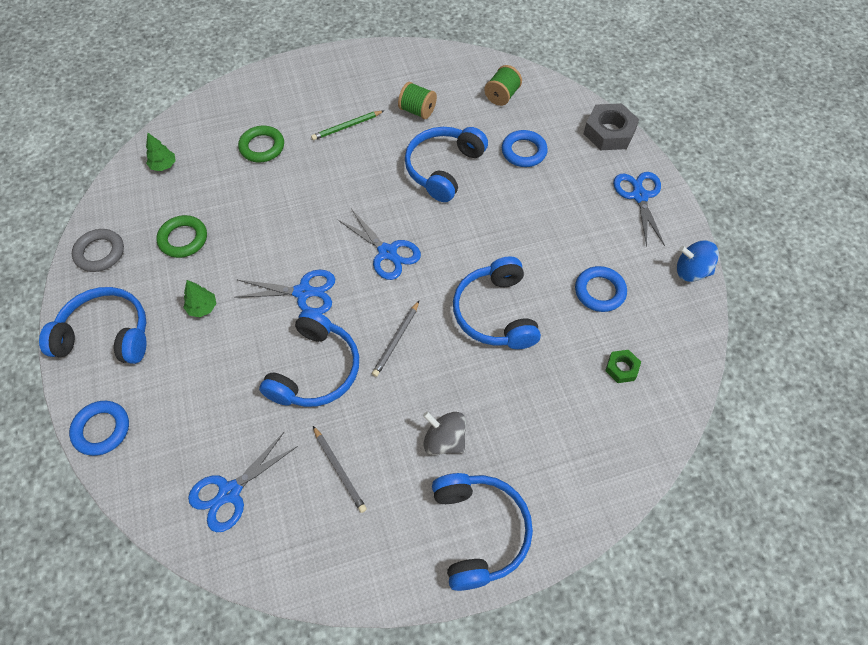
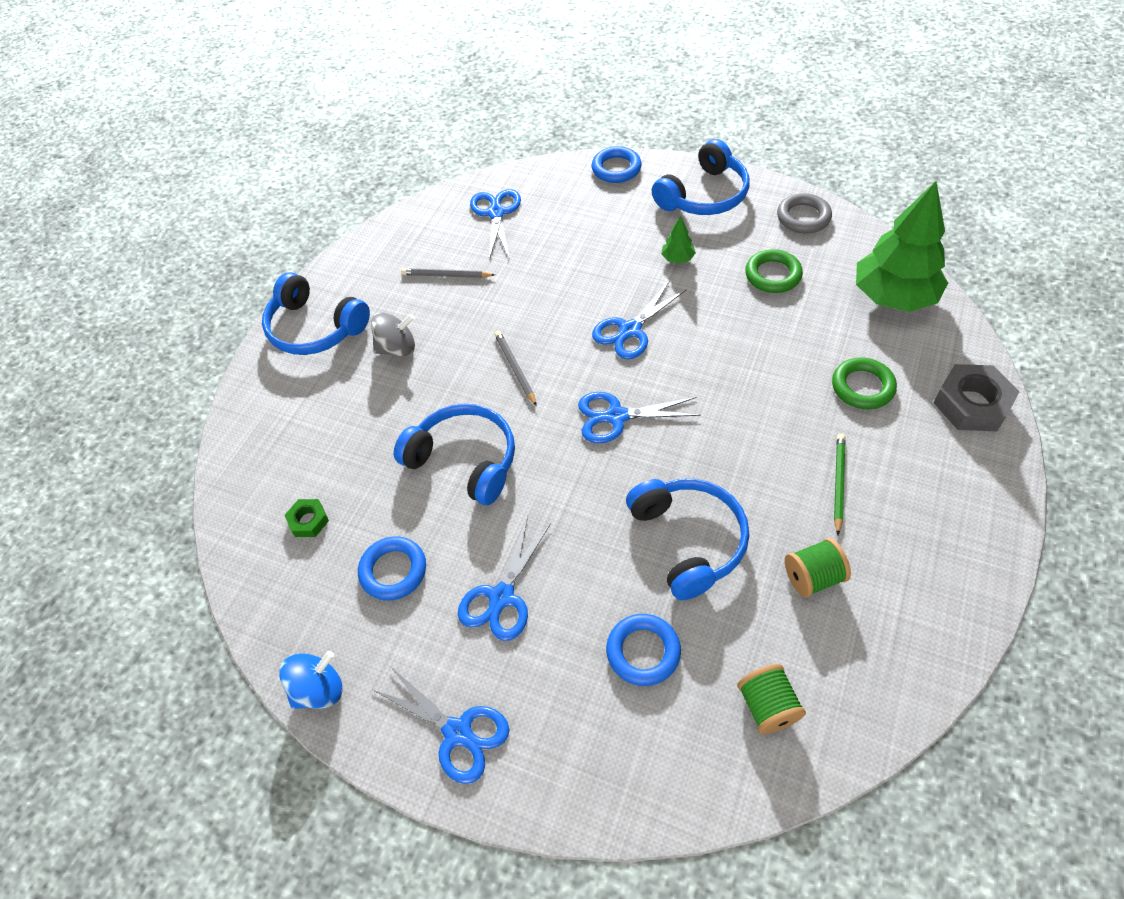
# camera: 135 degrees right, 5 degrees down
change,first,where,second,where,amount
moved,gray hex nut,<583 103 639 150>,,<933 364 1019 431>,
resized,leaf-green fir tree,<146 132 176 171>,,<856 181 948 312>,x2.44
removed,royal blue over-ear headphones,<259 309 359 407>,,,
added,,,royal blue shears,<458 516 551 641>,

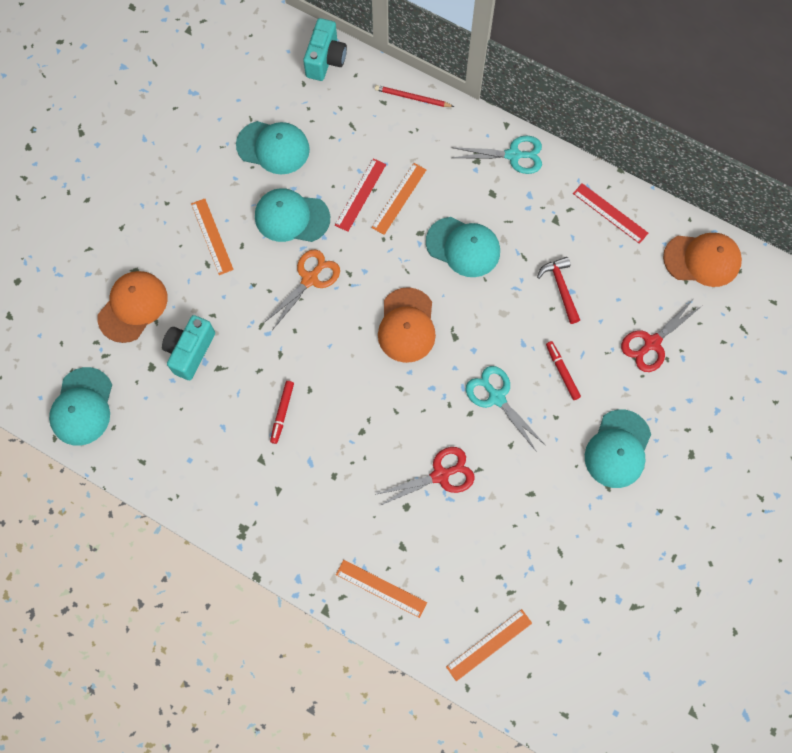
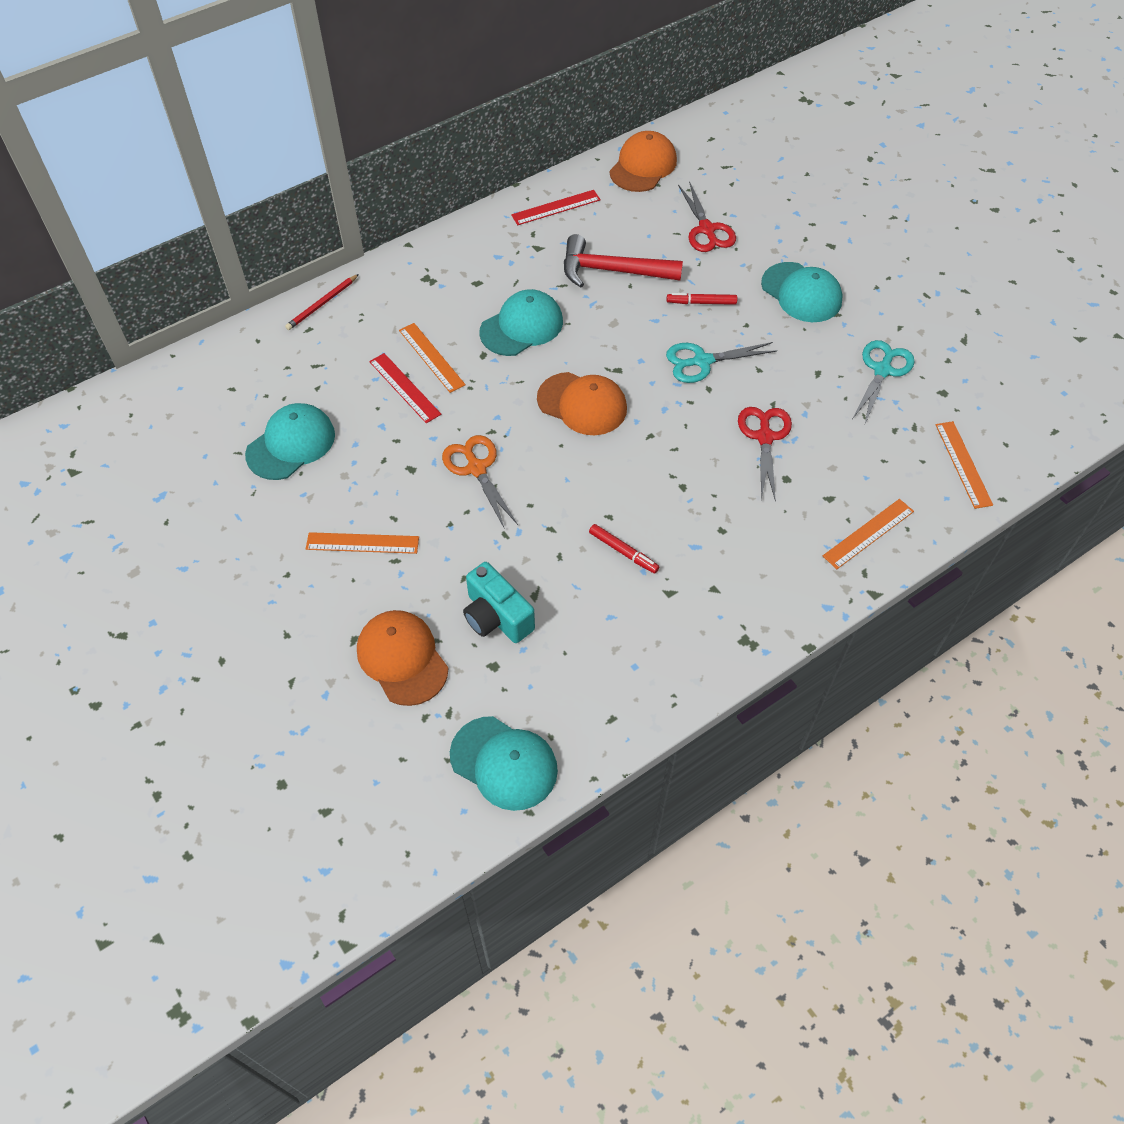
# camera: 65 degrees left, 15 degrees down
change,first,where,second,where,amount
removed,aqua compact camera,<303 18 347 81>,,,
moved,aqua shears,<451 136 542 174>,,<852 340 915 424>,
removed,aqua cap,<255 188 330 242>,,,
resized,red claw hammer,<537 257 580 324>,,<564 234 683 287>,x1.59

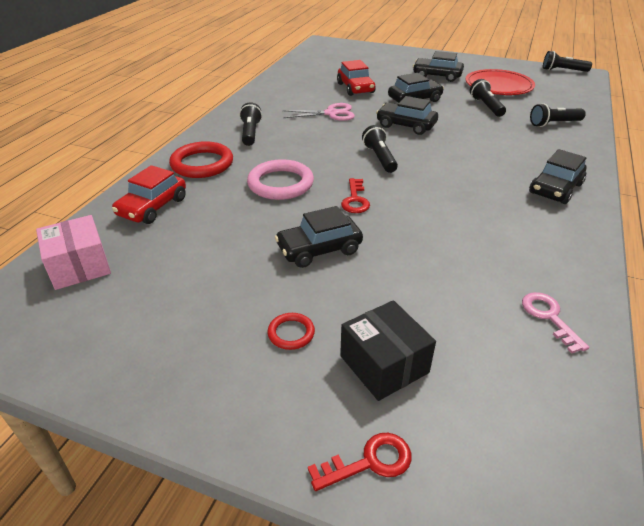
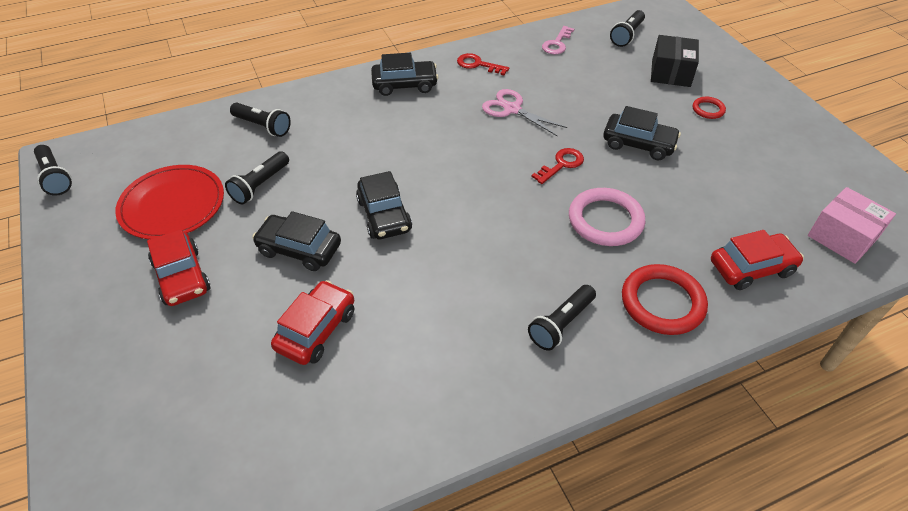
# camera: 135 degrees left, 10 degrees up
change,first,where,second,where,amount
recoloured,black car,<413 51 464 82>,red car,<147 229 210 306>,
moved,pink shears,<282 103 355 121>,,<482 89 567 136>,
moved,black pocket torch,<362 125 398 173>,,<610 10 645 47>,
turned,pink box,<36 215 111 290>,,<808 187 896 264>,60 degrees counterclockwise
moved,red key,<308 433 412 491>,,<457 53 509 75>,

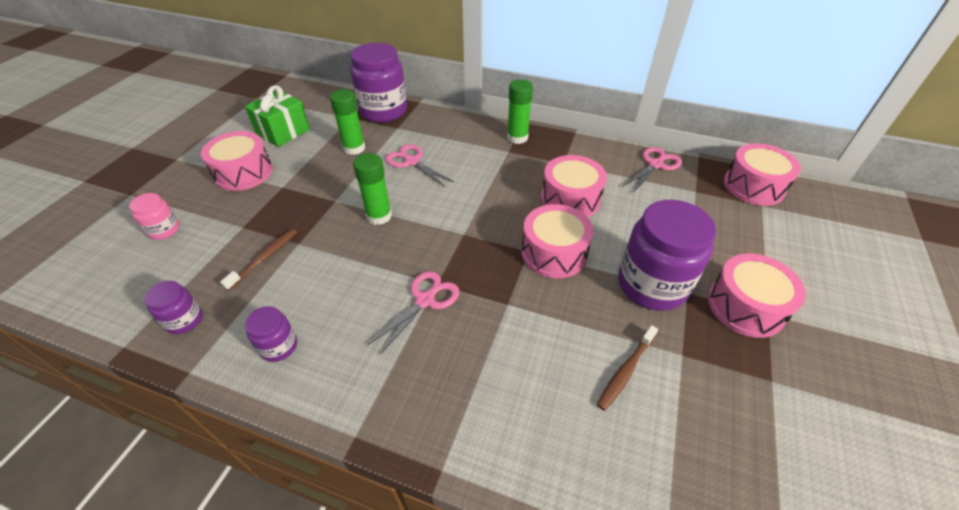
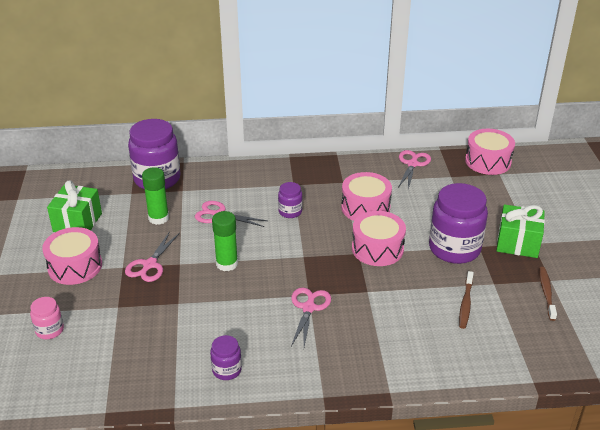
# camera: 25 degrees left, 10 degrees down
change,first,where,second,where,amount
removed,leaf-green stick of glue,<507 79 533 144>,,,
moved,dark brown toothbrush,<220 229 297 291>,,<539 267 557 321>,
replaced,pink toy drum,<708 254 806 338>,leaf-green gift,<497 204 545 258>,
moved,violet jam jar,<144 281 203 334>,,<278 182 302 218>,
added,,,pink shears,<125 231 180 282>,

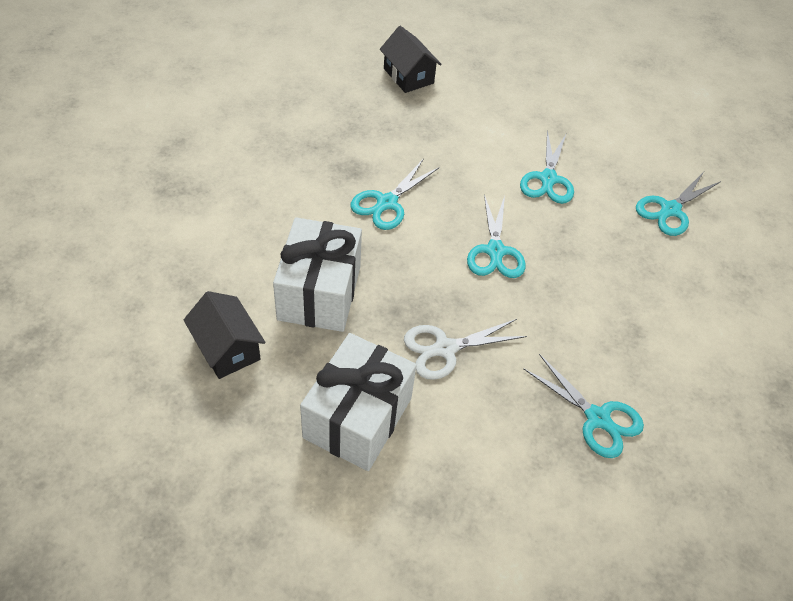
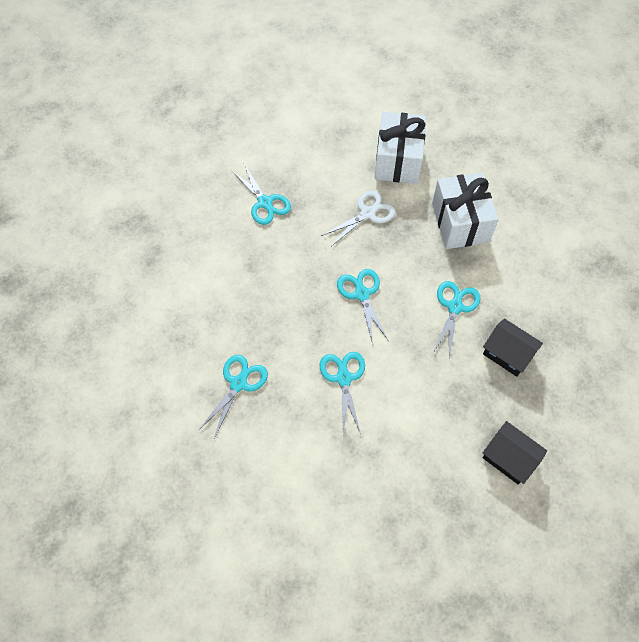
# camera: 165 degrees right, 10 degrees up
change,first,where,second,where,amount
moved,black toy house,<184 291 266 379>,,<483 318 543 377>,
turned,aqua shears,<524 354 644 458>,,<231 164 291 225>,150 degrees counterclockwise

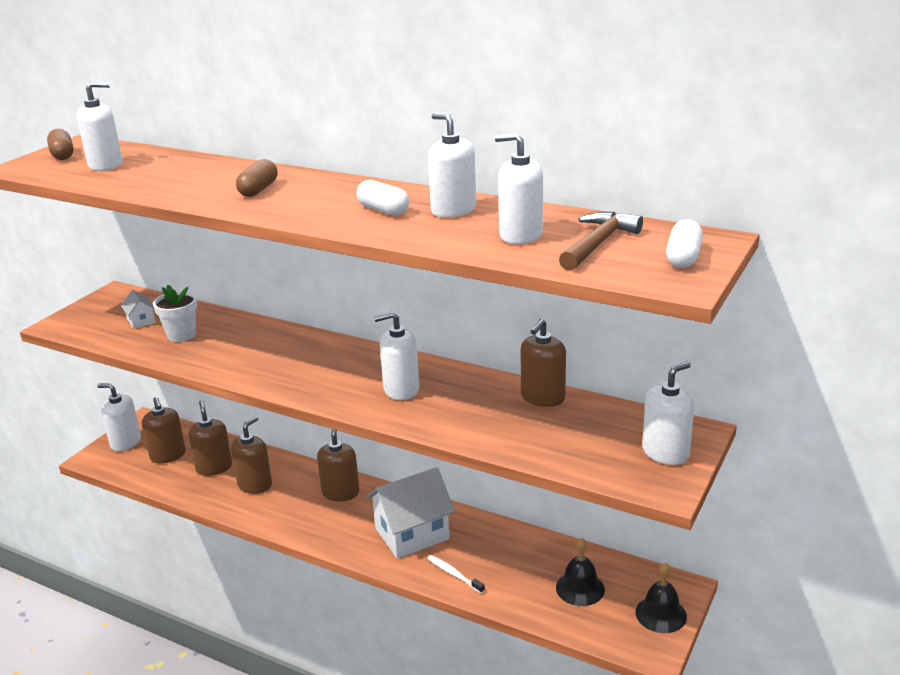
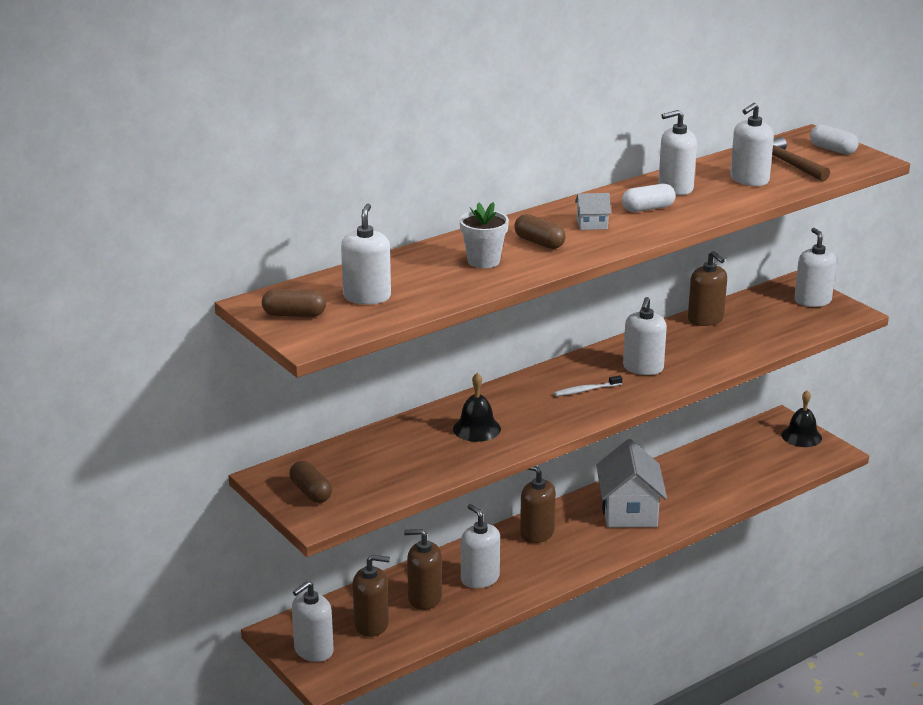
# camera: 65 degrees left, 0 degrees up
change,first,where,second,where,amount
moved,pure white potted plant,<153 285 197 342>,,<459 202 509 268>,
moved,pure white toy house,<121 290 156 329>,,<575 193 611 230>,
recoloured,dark brown soap dispenser,<231 416 272 494>,pure white soap dispenser,<461 504 500 588>,
moved,black school bell,<556 538 605 606>,,<453 373 501 442>,
moved,pure white toothbrush,<427 555 485 593>,,<554 375 622 396>,
added,,,dark brown pill,<290 461 332 503>,

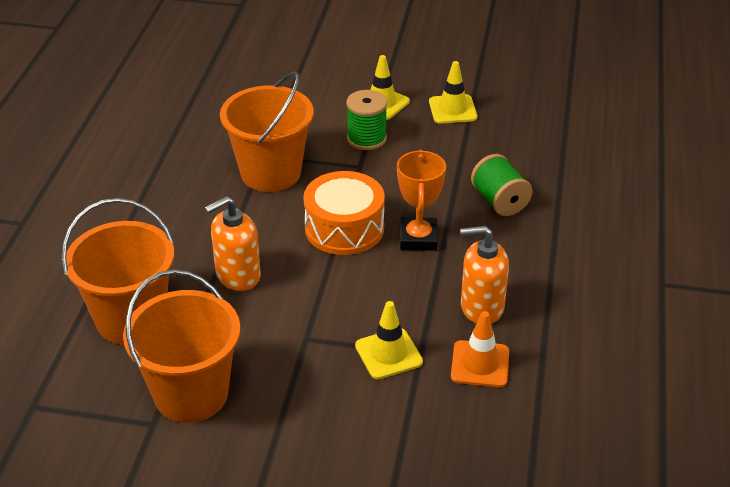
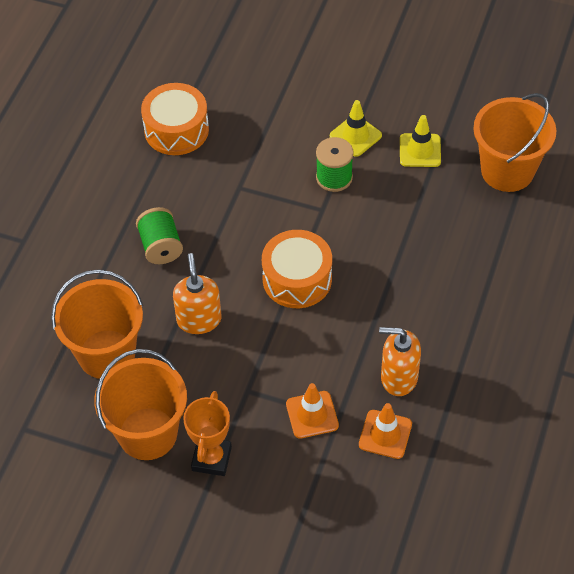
# camera: 10 degrees right, 15 degrees up
change,first,where,second,where,amount
moved,orange sand bucket,<220 72 314 192>,,<473 93 556 192>,
moved,orange award cup,<397 150 446 251>,,<183 391 232 476>,
moved,leaf-green spool,<471 154 532 216>,,<136 207 183 264>,
turned,orange soap dispenser,<205 196 261 291>,,<173 253 221 334>,105 degrees clockwise
recoloured,golden road cone,<355 301 423 379>,orange road cone,<286 383 339 439>,
added,,,orange toy drum,<141 83 209 155>,

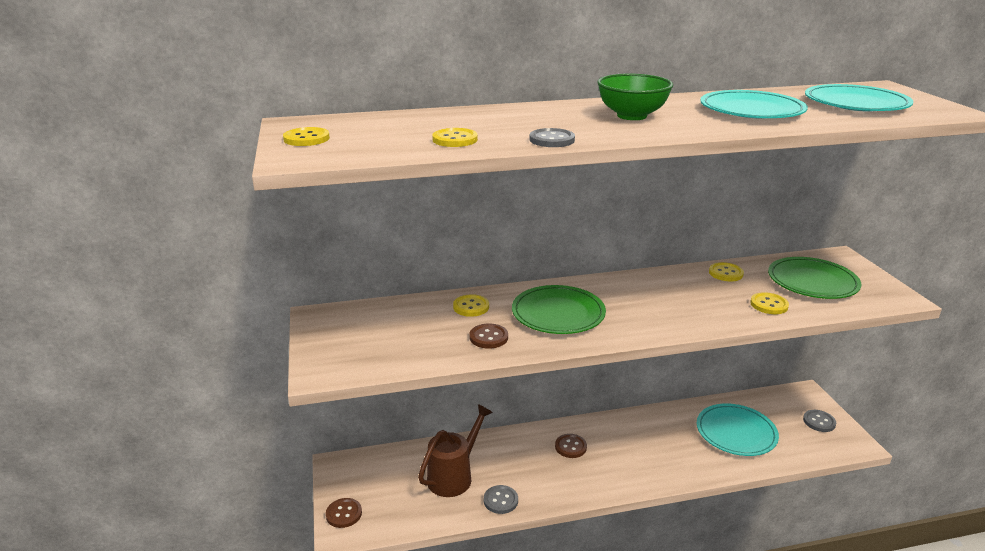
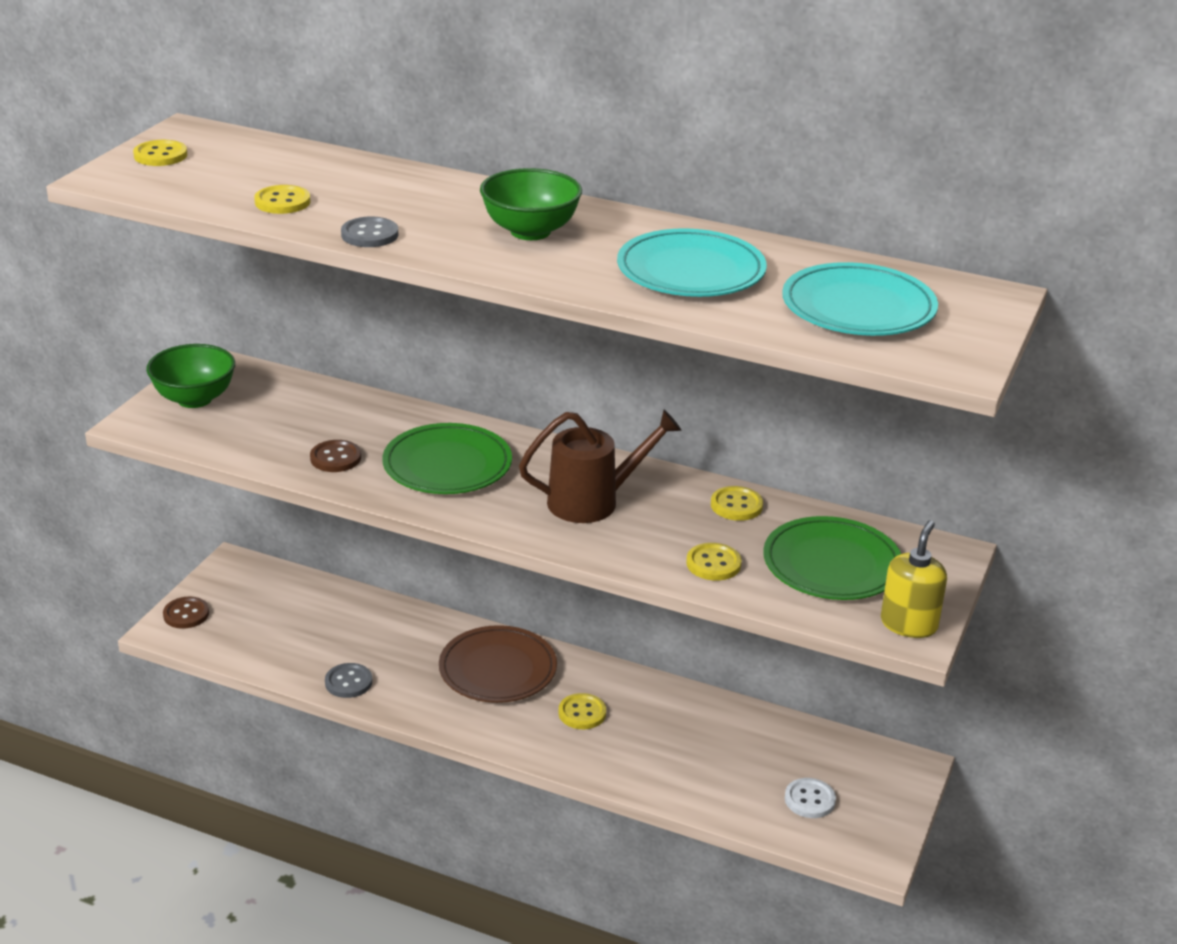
# camera: 35 degrees right, 5 degrees up
change,first,where,second,where,amount
moved,golden button,<453 294 489 317>,,<558 693 606 729>,
removed,aqua flat dish,<697 403 779 456>,,,
moved,dark brown watering can,<418 404 493 497>,,<519 410 682 523>,
removed,gray button,<803 410 836 432>,,,
replaced,dark brown button,<555 434 587 458>,dark brown flat dish,<439 625 557 703>,
added,,,leaf-green bowl,<146 344 235 408>,
added,,,golden soap dispenser,<881 520 947 638>,
added,,,pure white button,<785 778 836 818>,

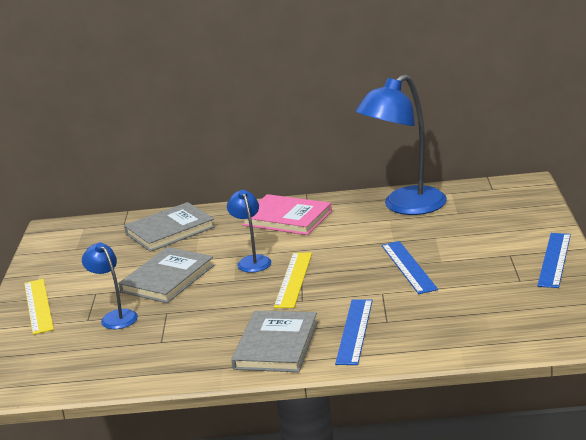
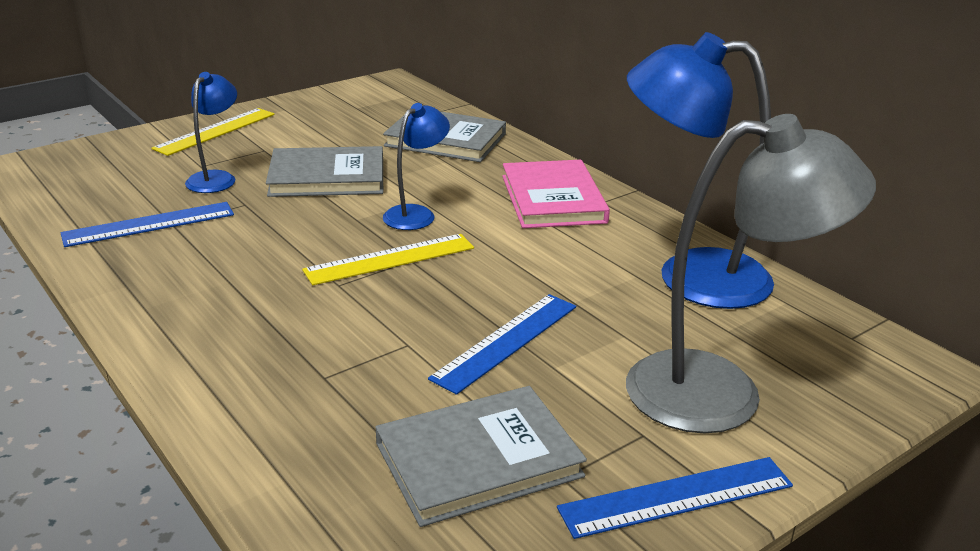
# camera: 50 degrees right, 5 degrees up
change,first,where,second,where,amount
moved,royal blue ruler,<335 299 373 365>,,<61 202 234 247>,
moved,gray hardcover,<231 311 318 372>,,<375 386 587 527>,
added,,,gray lamp,<626 114 876 434>,

